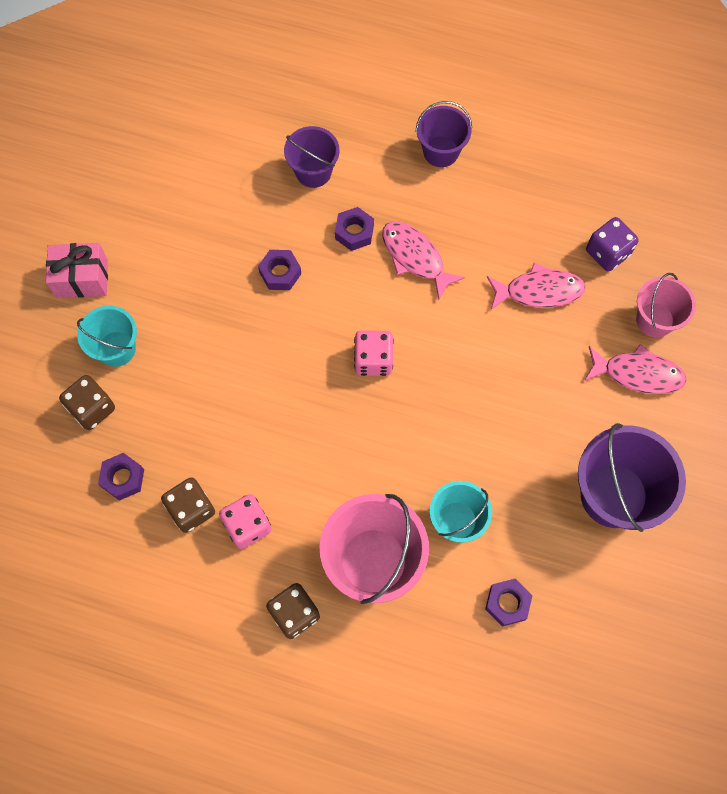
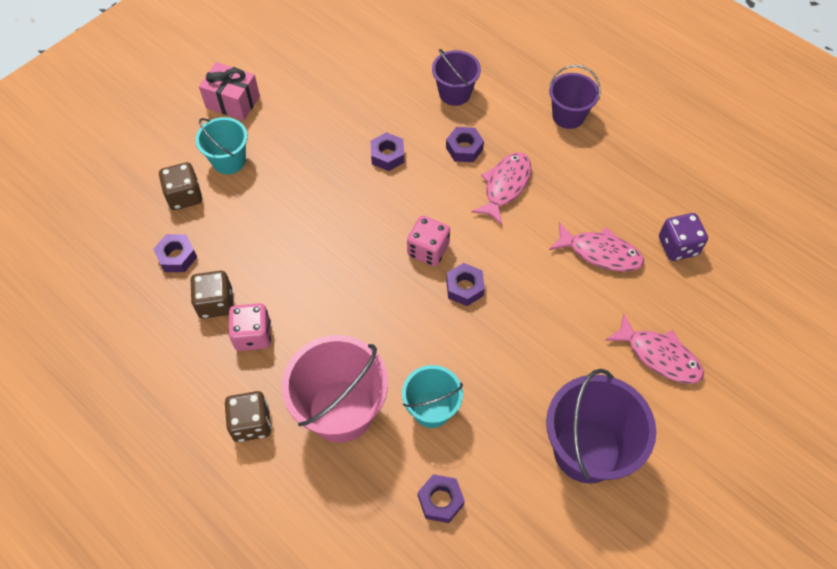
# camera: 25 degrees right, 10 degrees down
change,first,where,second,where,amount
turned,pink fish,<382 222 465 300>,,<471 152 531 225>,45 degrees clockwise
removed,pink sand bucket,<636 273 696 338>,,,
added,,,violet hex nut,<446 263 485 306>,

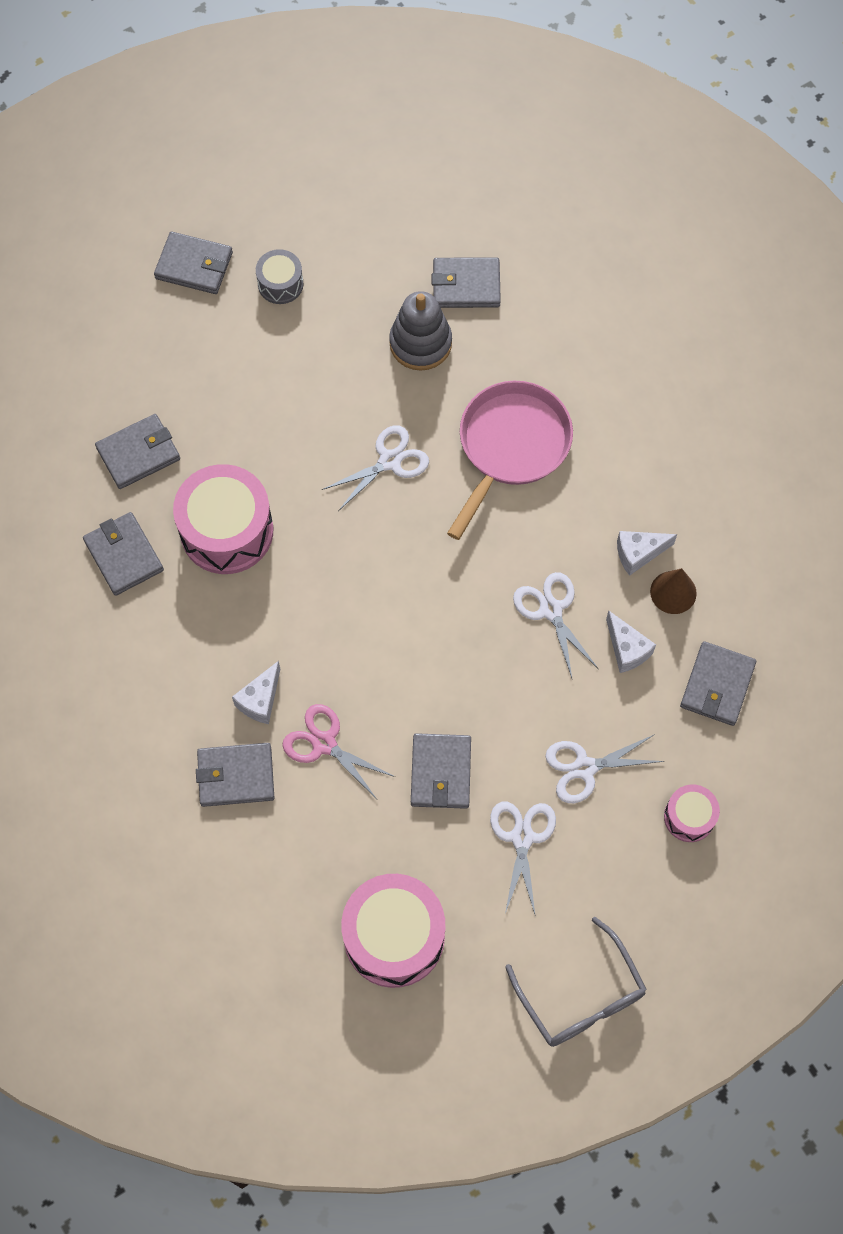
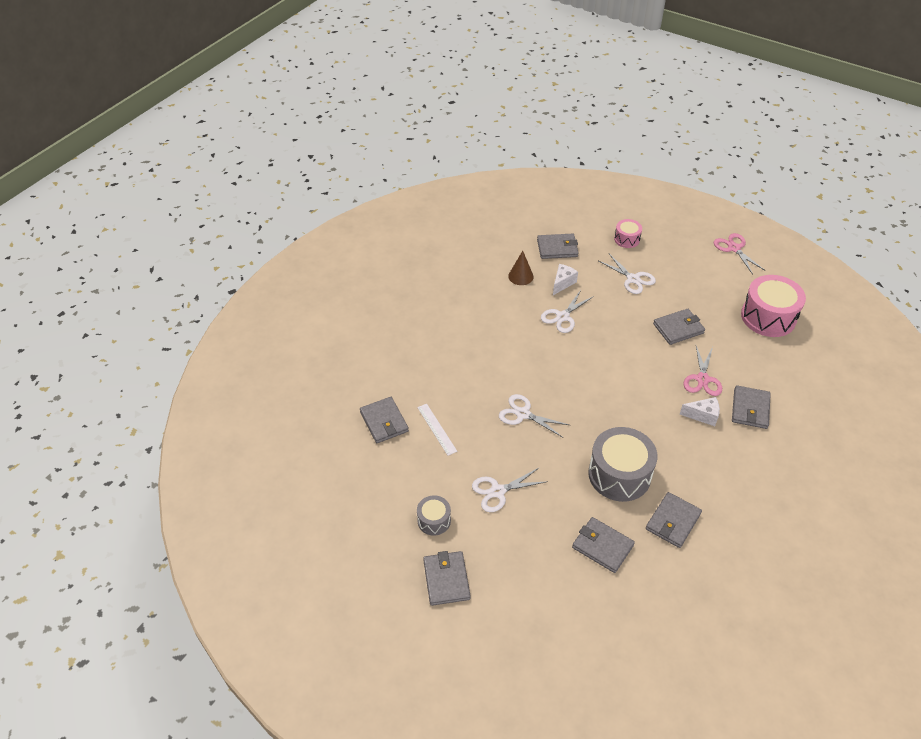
# camera: 115 degrees left, 20 degrees down
change,first,where,second,where,amount
replaced,gray stacking toy,<389 291 452 371>,pure white ruler,<417 404 457 456>,
removed,pink skillet,<447 381 573 540>,,,
recoloured,pink toy drum,<173 464 273 574>,gray toy drum,<588 427 657 502>,
removed,pure white cheese wedge,<617 531 677 576>,,,
turned,gray billfold,<196 743 274 807>,,<732 385 771 429>,45 degrees clockwise
moved,pure white shears,<490 802 556 917>,,<472 467 548 512>,
replaced,gray spectacles,<505 917 647 1047>,pink shears,<714 233 766 274>,

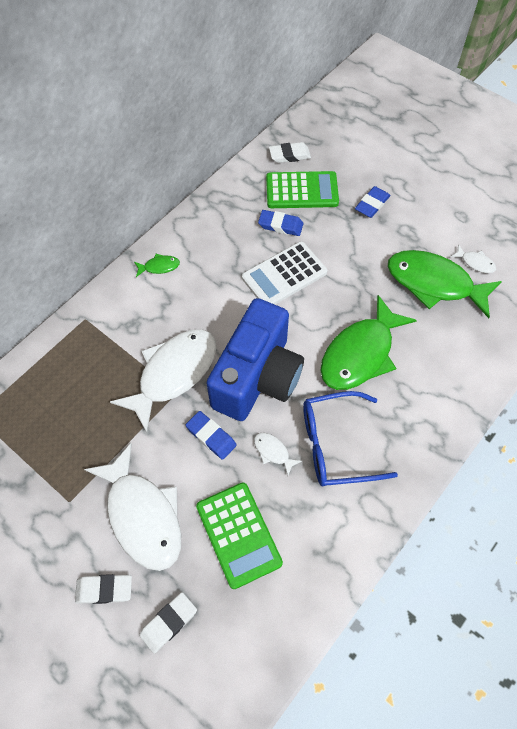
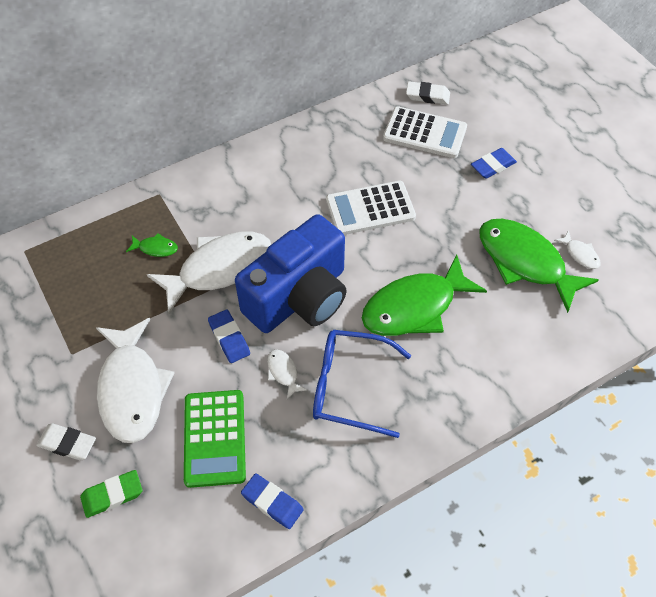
# camera: 20 degrees right, 5 degrees down
change,first,where,second,where,amount
recoloured,leaf-green calculator,<266 171 339 208>,pure white calculator,<383 106 467 158>,
moved,royal blue gum eraser,<258 210 303 236>,,<241 474 304 529>,
moved,leaf-green fish,<134 254 180 277>,,<126 233 178 257>,
recoloured,pure white gum eraser,<139 592 197 654>,leaf-green gum eraser,<80 470 142 518>,

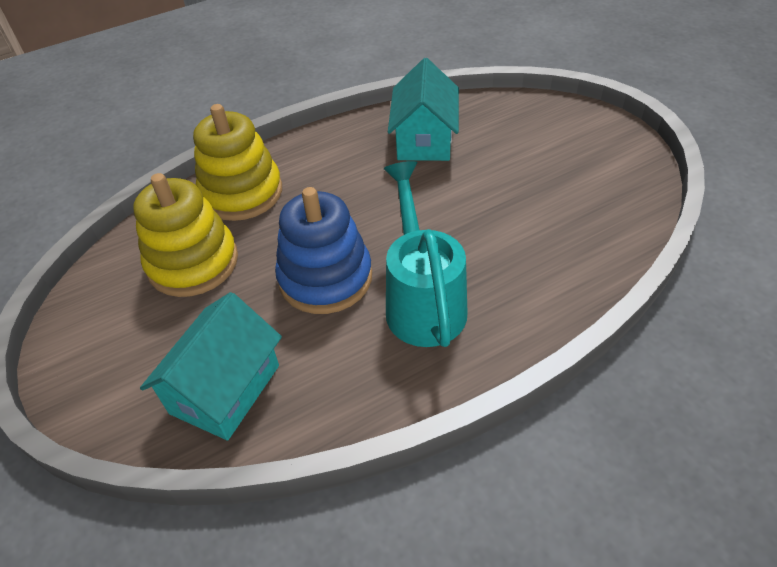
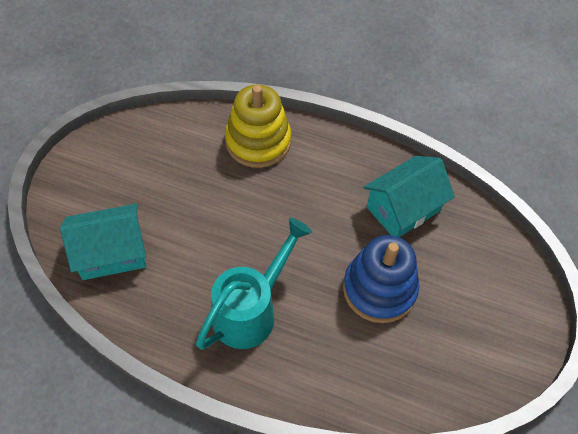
# camera: 45 degrees right, 10 degrees up
change,first,where,second,where,amount
removed,golden stacking toy,<133 173 238 297>,,,
moved,royal blue stacking toy,<275 187 372 314>,,<343 235 419 323>,

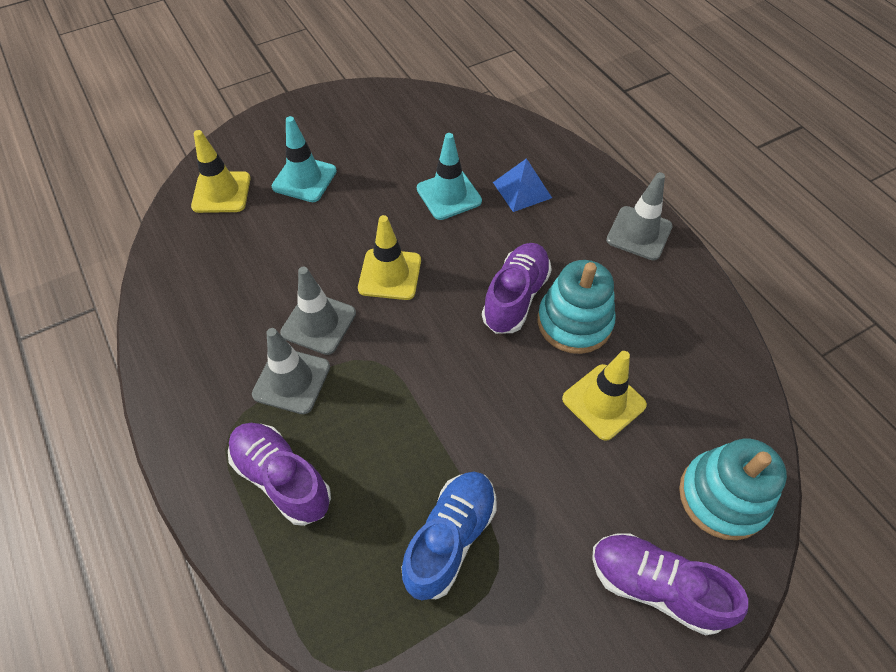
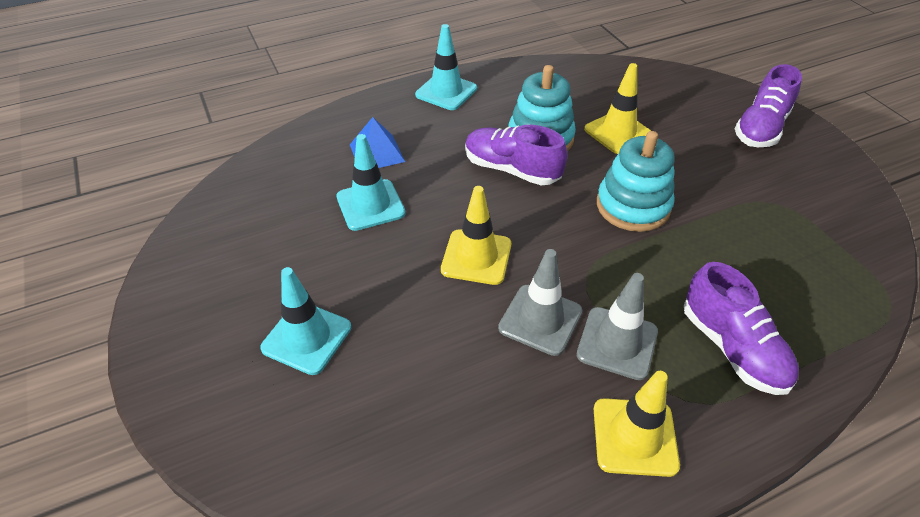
# camera: 85 degrees left, 10 degrees down
change,first,where,second,where,amount
moved,golden road cone,<191 130 251 213>,,<594 371 680 477>,
recoloured,gray road cone,<606 172 673 260>,aqua road cone,<415 24 477 110>,
turned,violet shoe,<228 423 331 526>,,<684 262 799 395>,75 degrees counterclockwise
moved,aqua stacking toy,<679 439 787 540>,,<597 131 675 232>,
removed,royal blue shoe,<401 472 496 600>,,,

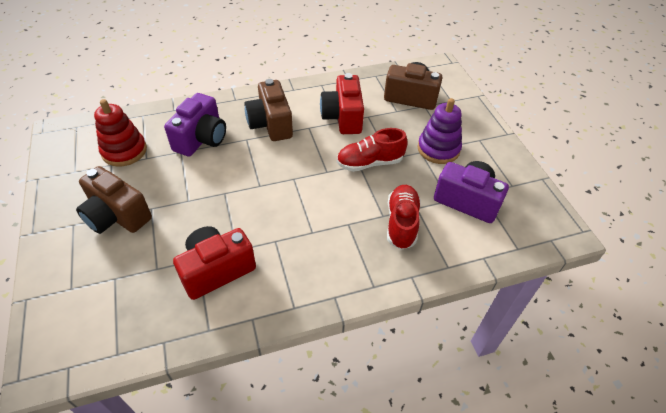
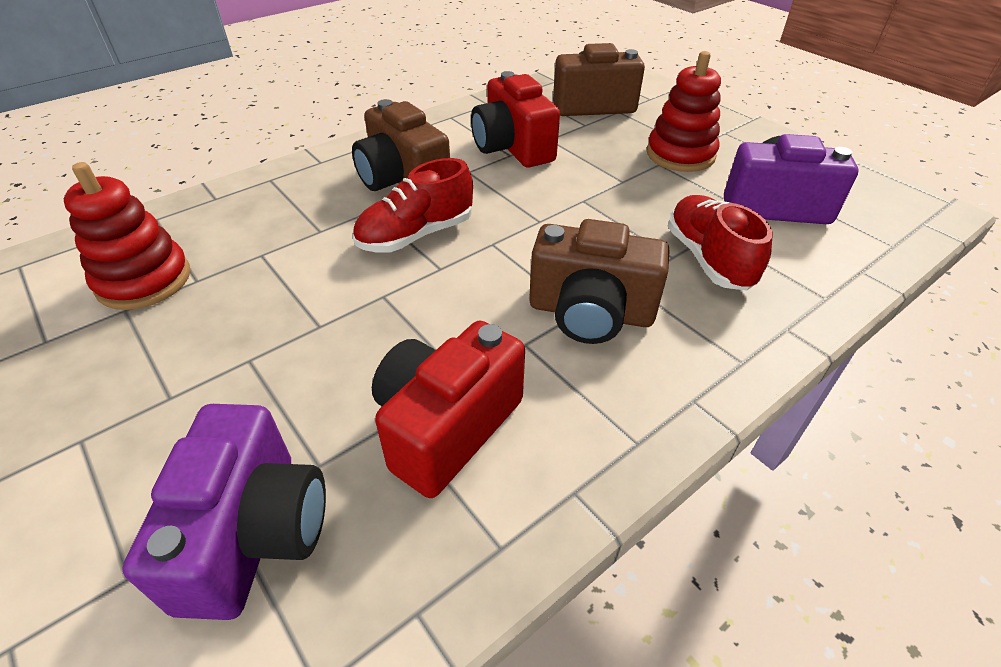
# camera: 20 degrees left, 5 degrees down
change,first,where,second,where,amount
moved,violet compact camera,<164 93 226 156>,,<122 404 326 620>,
recoloured,violet stacking toy,<418 98 462 164>,red stacking toy,<647 51 721 172>,
moved,red shoe,<337 128 408 172>,,<353 158 473 253>,
moved,dark brown compact camera,<76 166 152 234>,,<529 219 669 344>,

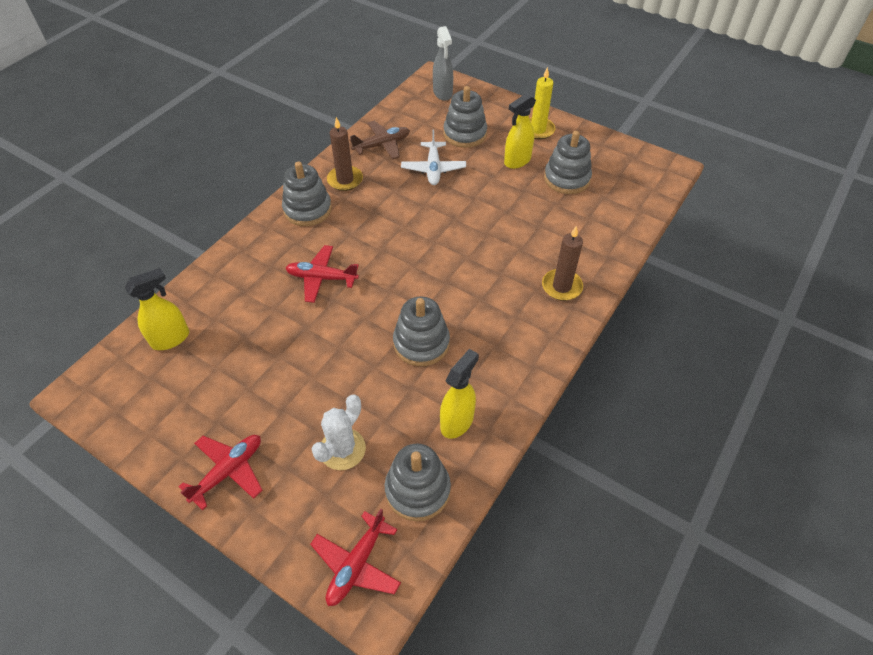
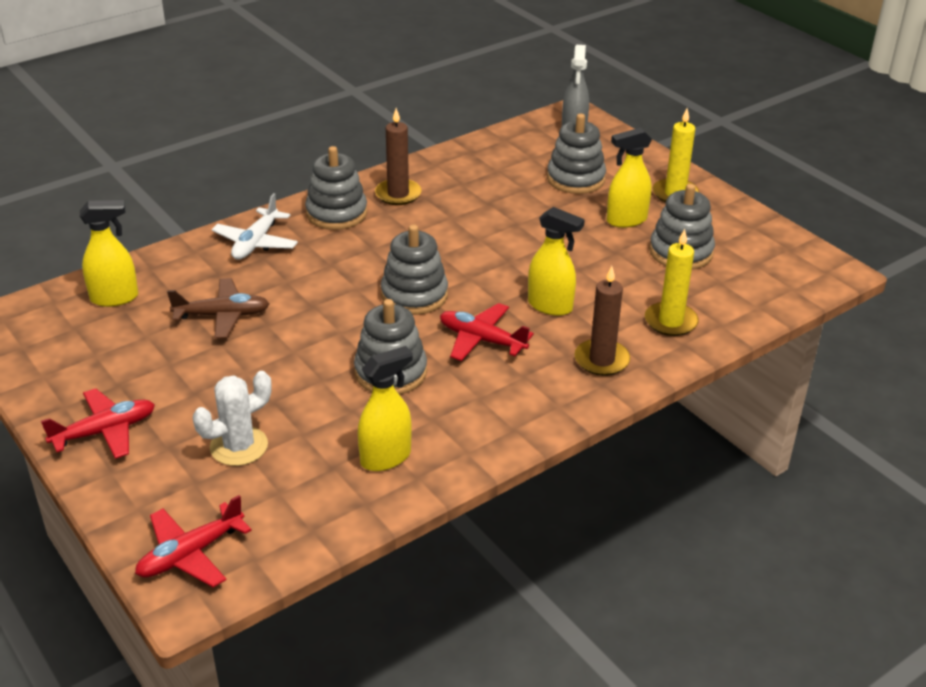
# camera: 20 degrees right, 15 degrees down
change,first,where,second,where,amount
moved,dark brown toy plane,<349 121 410 160>,,<167 278 269 339>,
moved,pure white toy plane,<401 129 466 185>,,<212 193 298 260>,
moved,red toy plane,<286 245 359 303>,,<440 303 534 361>,
moved,gray stacking toy,<385 444 451 521>,,<381 225 448 315>,
added,,,golden sprayer,<528 207 585 316>,
added,,,golden pillar candle,<645 229 698 336>,

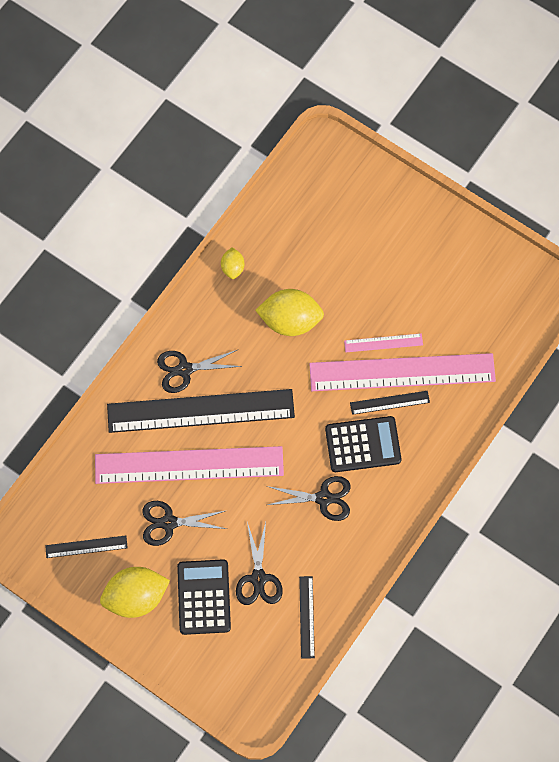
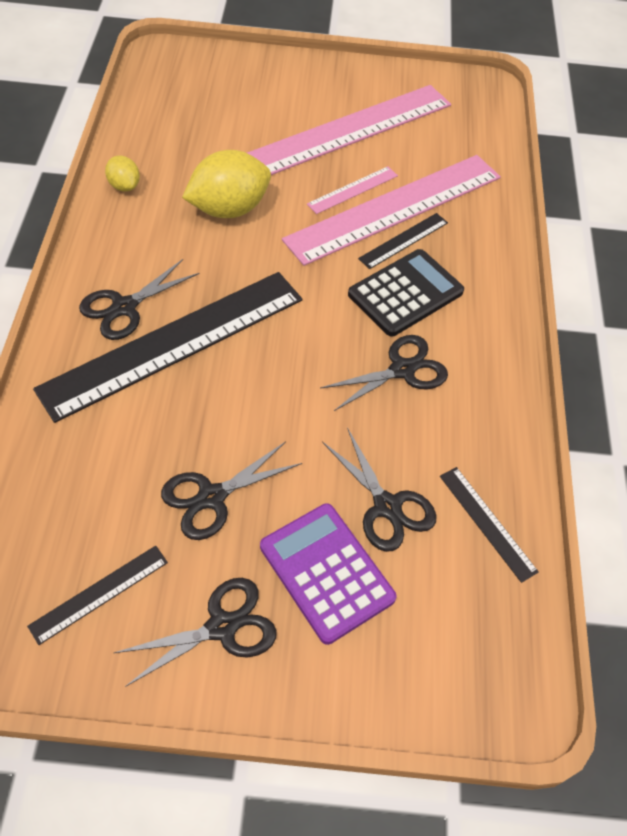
# camera: 35 degrees left, 15 degrees down
change,first,where,second,where,amount
moved,pink ruler,<95 446 284 484>,,<247 85 451 175>,
recoloured,black calculator,<177 559 231 635>,violet calculator,<260 503 397 645>,
replaced,golden citrus fruit,<100 567 170 618>,black shears,<114 578 277 687>,

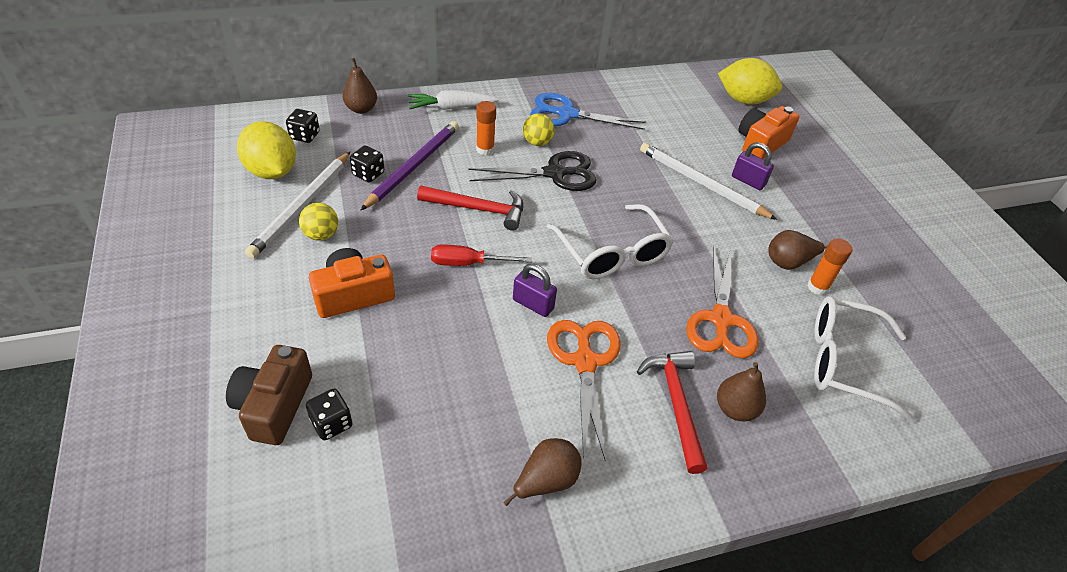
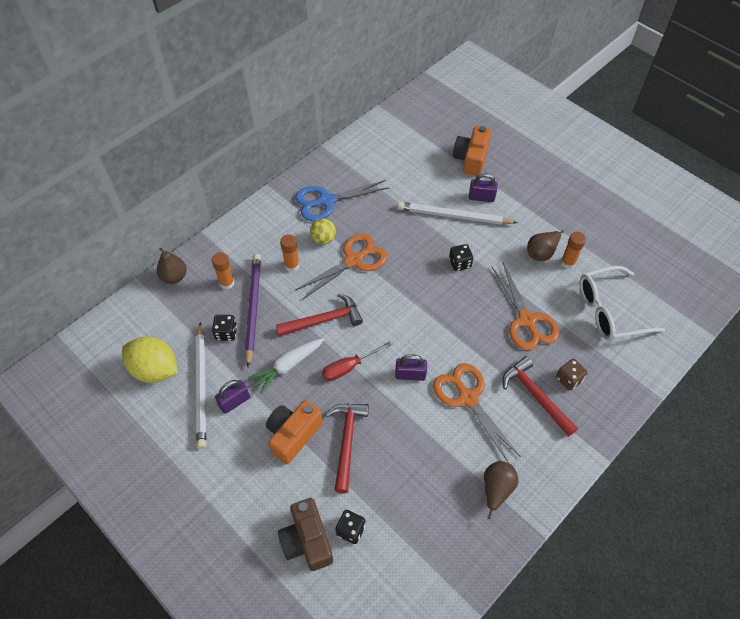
# camera: 25 degrees left, 10 degrees up
change,first,where,second,where,amount
removed,golden citrus fruit,<718 58 782 105>,,,
moved,pure white root vegetable,<408 90 499 110>,,<248 338 324 394>,
moved,black die,<286 109 320 143>,,<449 244 473 271>,
recoloured,black shears,<468 151 596 191>,orange shears,<294 234 387 300>,
replaced,golden ball,<299 203 338 241>,violet padlock,<215 380 250 414>,
removed,pure white spectacles,<547 204 674 279>,,,
replaced,dark brown pear fruit,<717 362 766 421>,dark brown die,<556 359 588 390>,
added,,,orange stick of glue,<212 252 235 290>,
added,,,red claw hammer,<325 404 369 493>,

